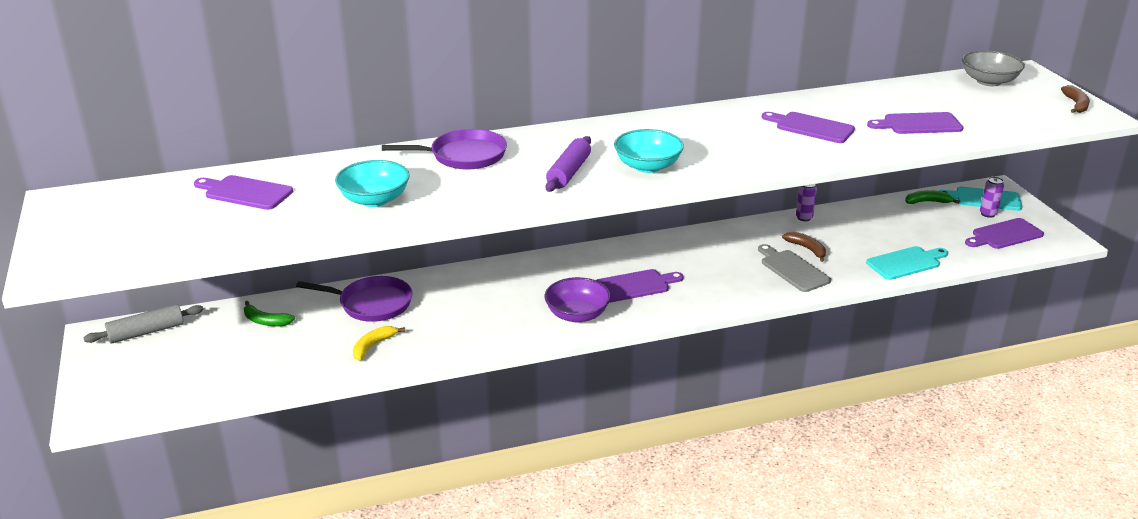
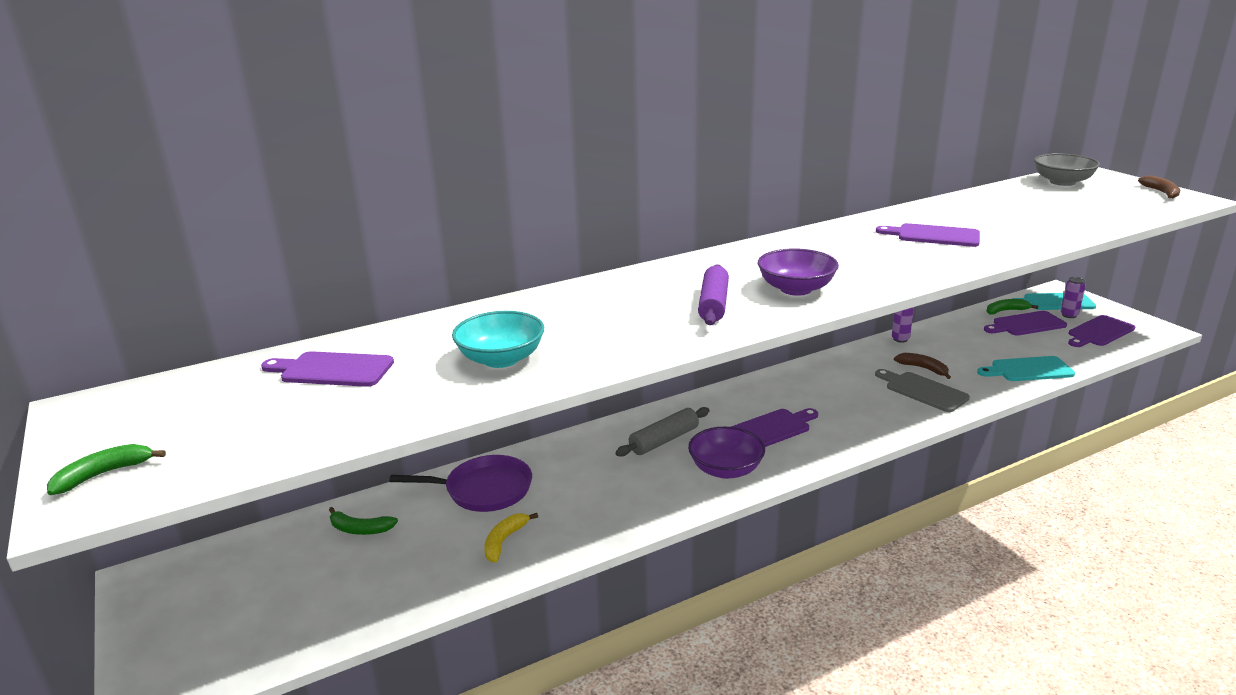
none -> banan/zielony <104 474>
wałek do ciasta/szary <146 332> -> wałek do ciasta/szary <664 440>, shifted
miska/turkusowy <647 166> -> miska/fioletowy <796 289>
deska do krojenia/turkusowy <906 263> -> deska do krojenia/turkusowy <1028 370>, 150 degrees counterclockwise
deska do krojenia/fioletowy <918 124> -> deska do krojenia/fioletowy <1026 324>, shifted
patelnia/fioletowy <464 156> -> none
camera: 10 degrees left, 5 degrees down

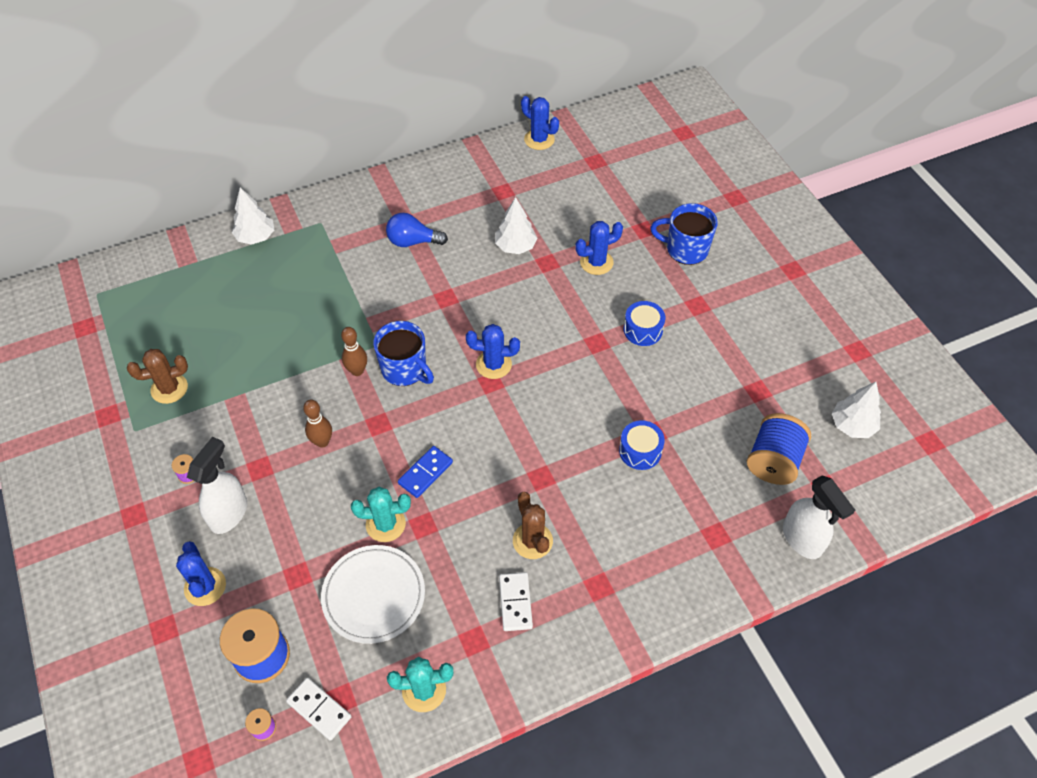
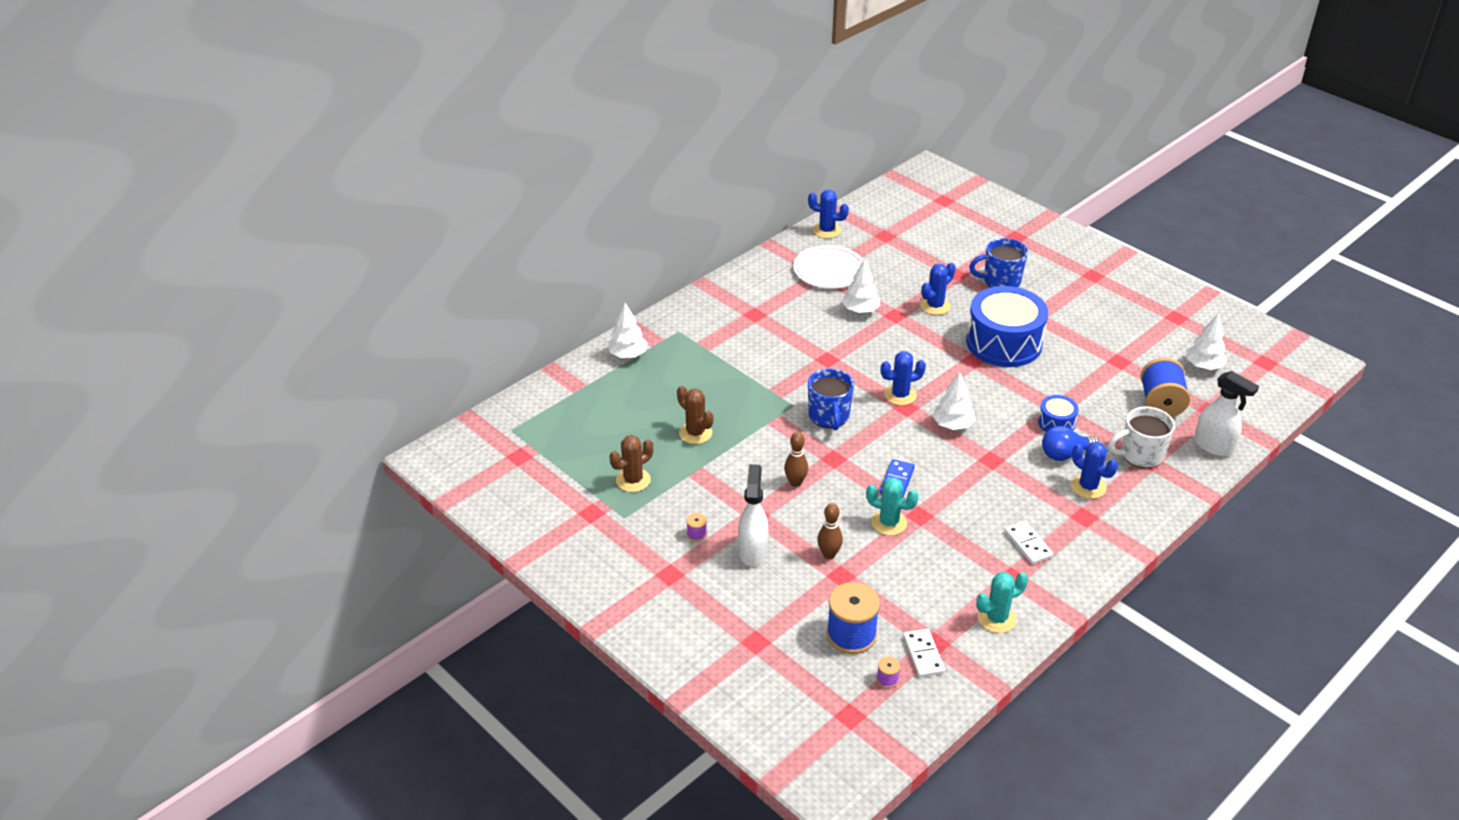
kaktus/brązowy <532 541> -> kaktus/brązowy <695 433>, shifted
talerz/biały <374 595> -> talerz/biały <829 270>, shifted
kubek/niebieski <405 370> -> kubek/niebieski <829 416>, 60 degrees clockwise
kręgiel/brązowy <357 371> -> kręgiel/brązowy <829 554>, shifted
kaktus/turkusowy <385 524> -> kaktus/turkusowy <889 523>, 45 degrees clockwise
kostka domina/biały <319 709> -> kostka domina/biały <923 655>, 60 degrees clockwise
none -> drzewko/biały <952 425>
bęben/niebieski <643 330> -> bęben/niebieski <1004 343>, x2.17
żarówka/niebieski <413 241> -> żarówka/niebieski <1065 454>, shifted
kaktus/niebieski <205 586> -> kaktus/niebieski <1088 487>, shifted
none -> kubek/biały <1140 455>
camera: 20 degrees left, 15 degrees down

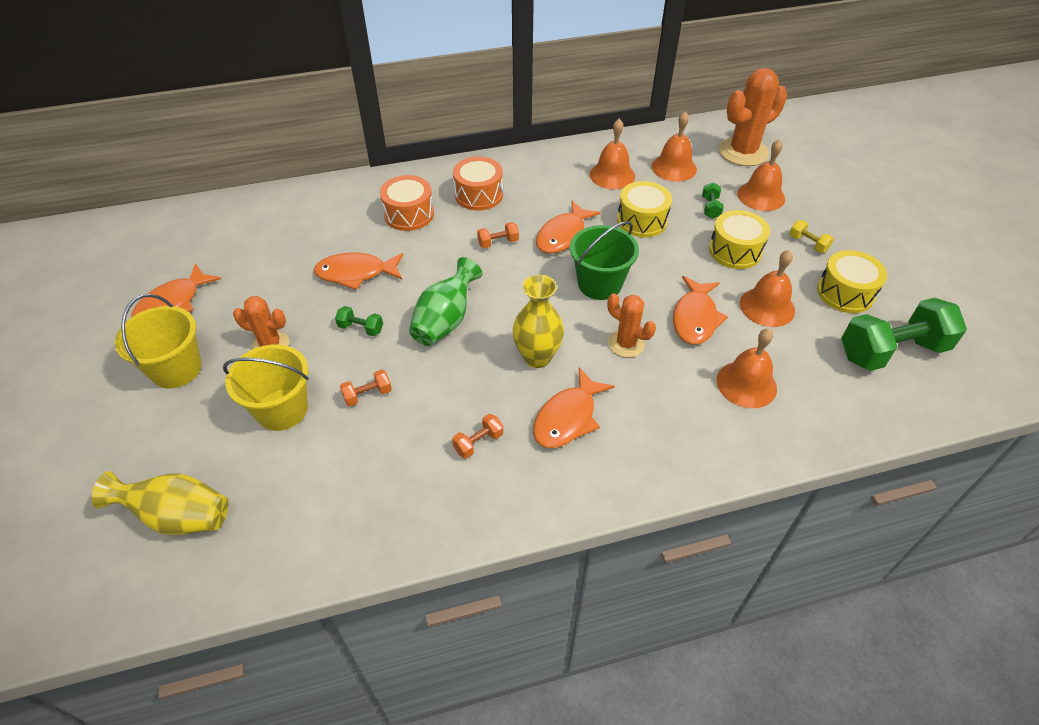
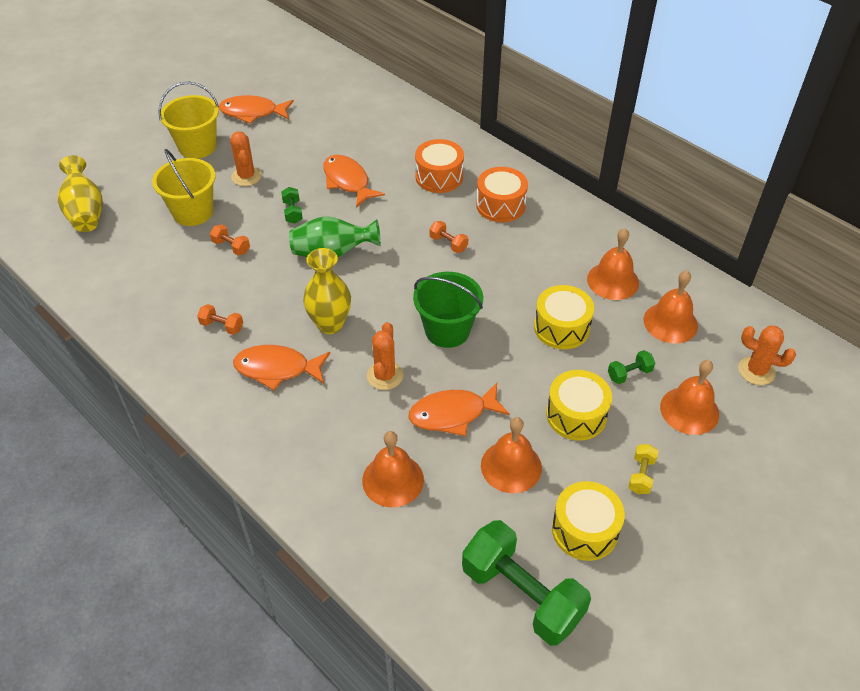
kaktus/pomarańczowy <743 152> -> kaktus/pomarańczowy <756 371>, x0.58
ryba/pomarańczowy <563 235> -> none
camera: 60 degrees right, 0 degrees up

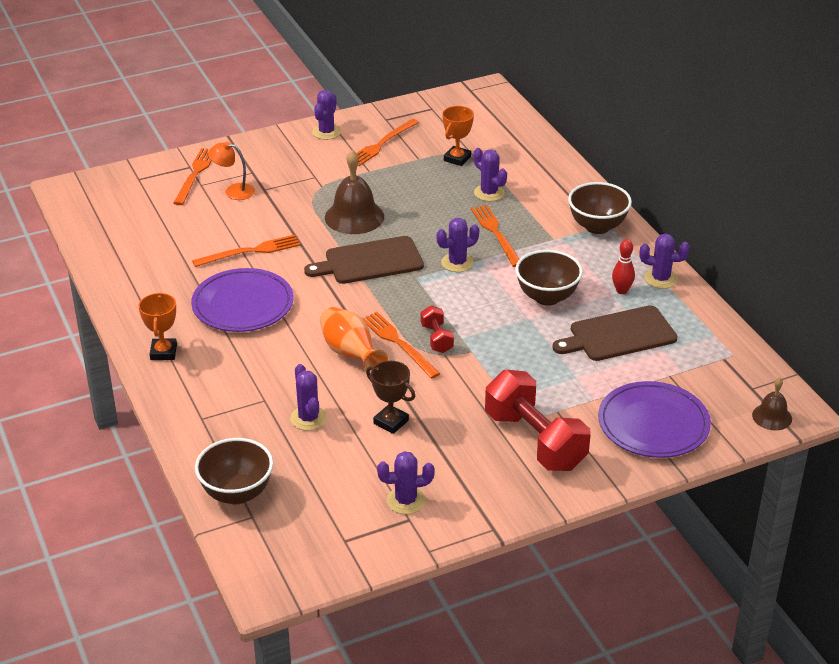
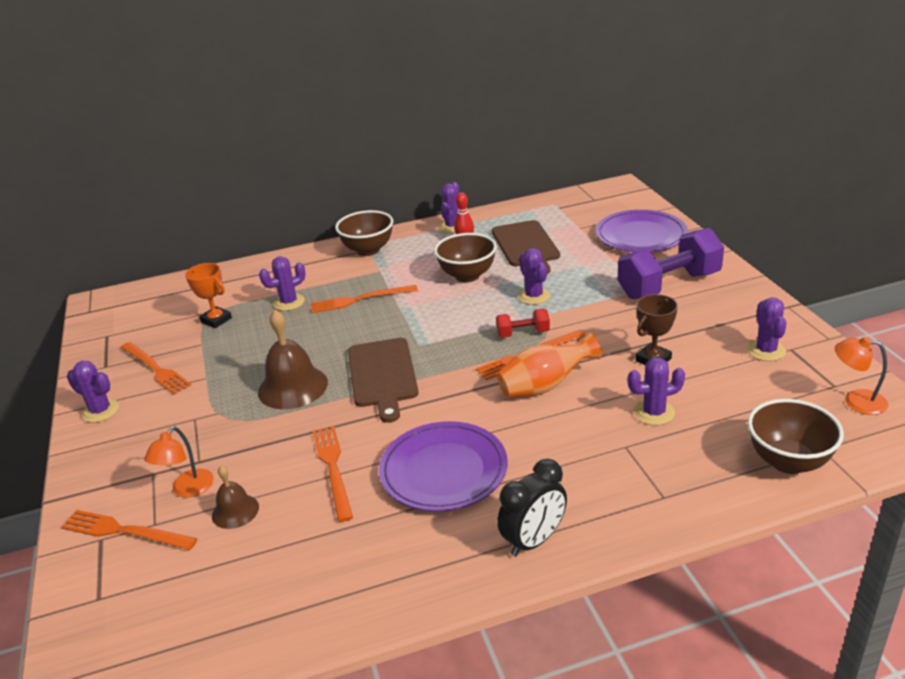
dzwonek/brązowy <772 417> -> dzwonek/brązowy <235 511>, shifted
puchar/pomarańczowy <163 352> -> budzik/czarny <533 540>
kaktus/fioletowy <457 263> -> kaktus/fioletowy <534 296>, shifted
hantel/czerwony <535 441> -> hantel/fioletowy <669 285>
none -> lampka/pomarańczowy <856 401>
camera: 80 degrees left, 5 degrees down

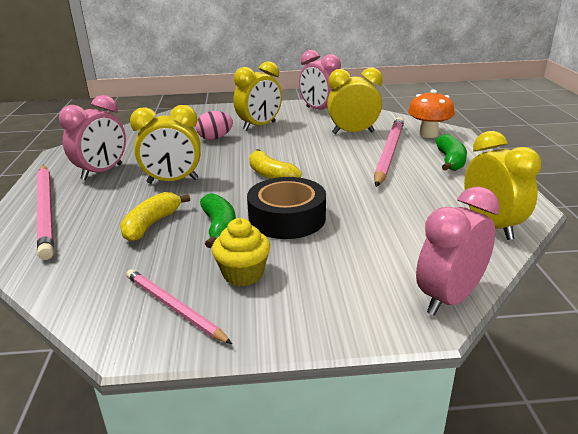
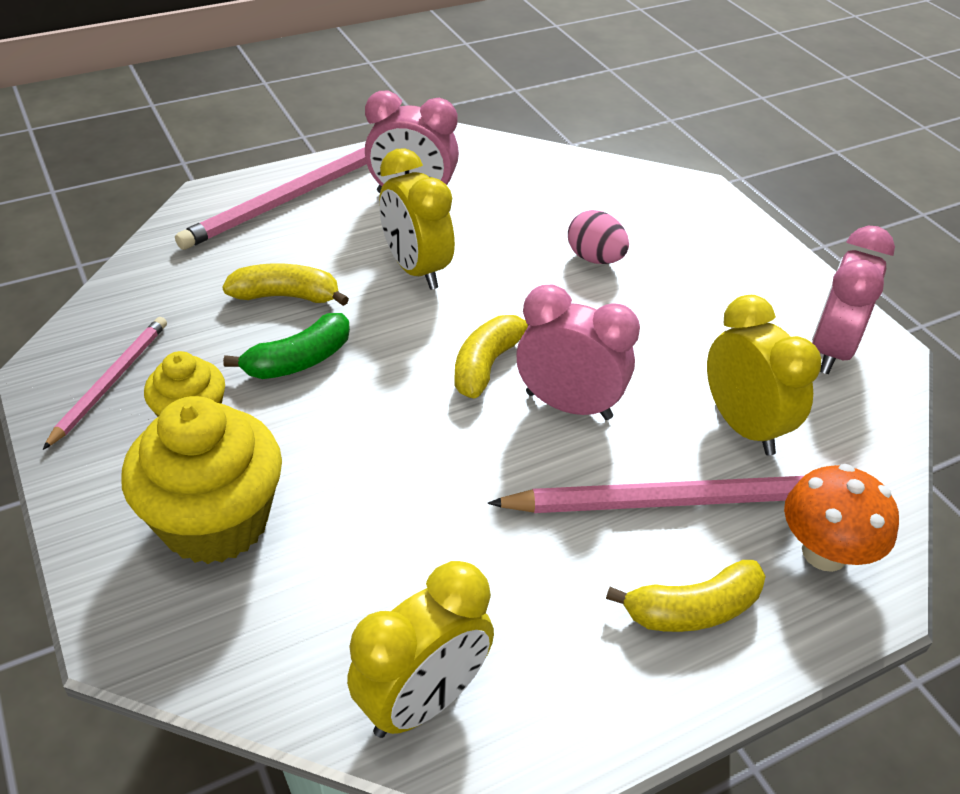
none -> muffinka/żółty <215 522>
budzik/różowy <449 298> -> budzik/różowy <568 405>, shifted
banan/zielony <450 161> -> banan/żółty <692 609>
budzik/żółty <259 126> -> none
taśma klejąca/czarny <287 218> -> none
camera: 65 degrees right, 15 degrees up

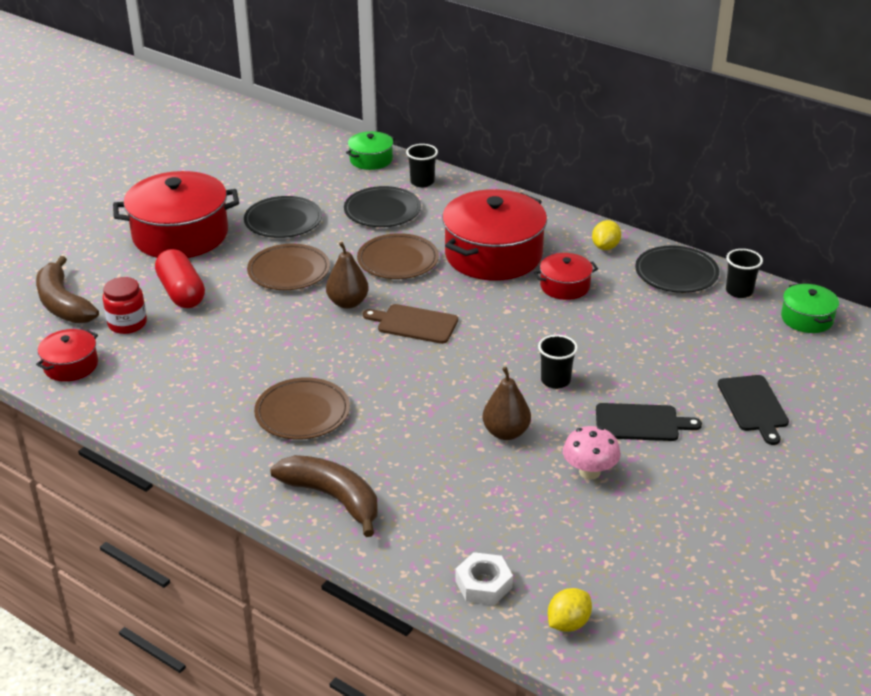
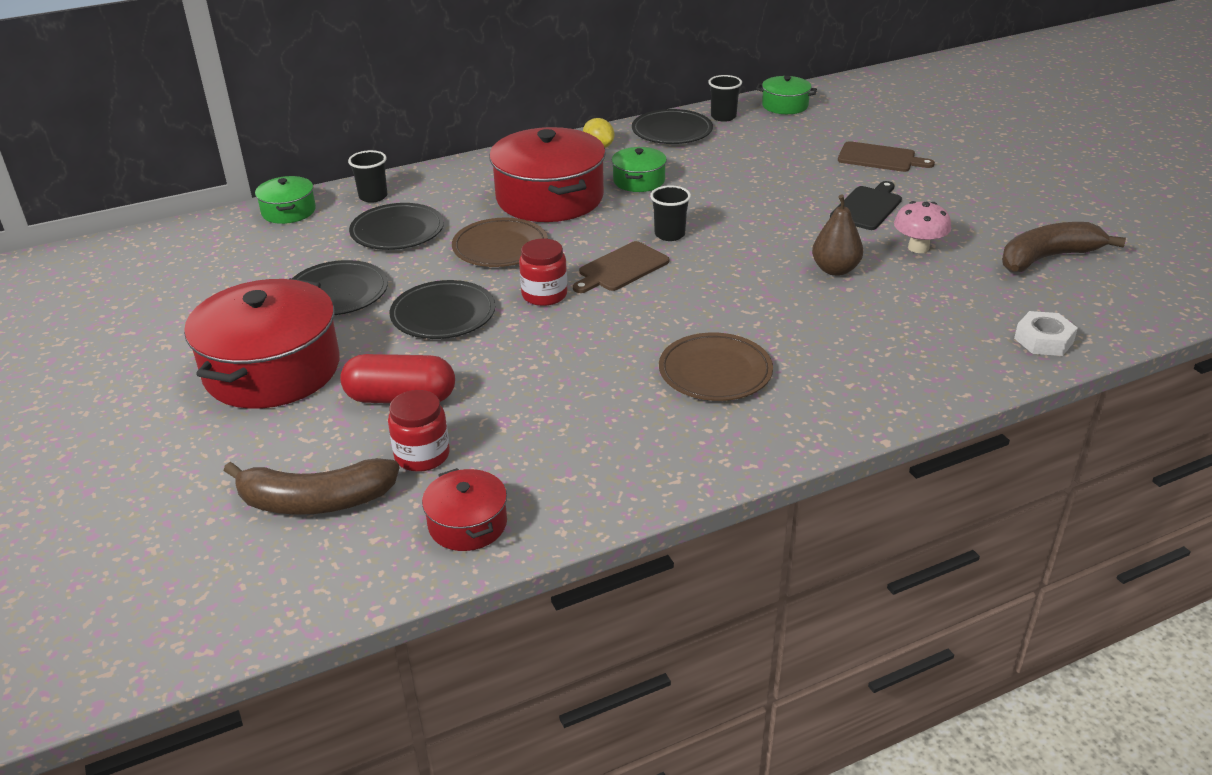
talerz/brązowy <289 271> -> talerz/czarny <443 315>
gruszka/brązowy <348 303> -> słoik/czerwony <544 295>
garnek/czerwony <565 286> -> garnek/zielony <639 181>
szklanka/czarny <555 380> -> szklanka/czarny <669 234>, shifted
deska do krojenia/czarny <753 406> -> deska do krojenia/brązowy <880 158>
banan/brązowy <333 498> -> banan/brązowy <1047 258>, shifted
cytryna/żółty <568 623> -> none
camera: 60 degrees left, 0 degrees up

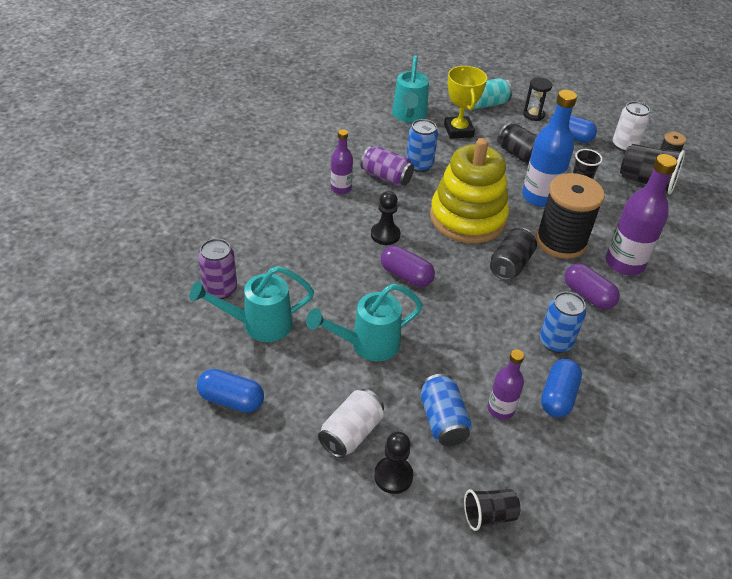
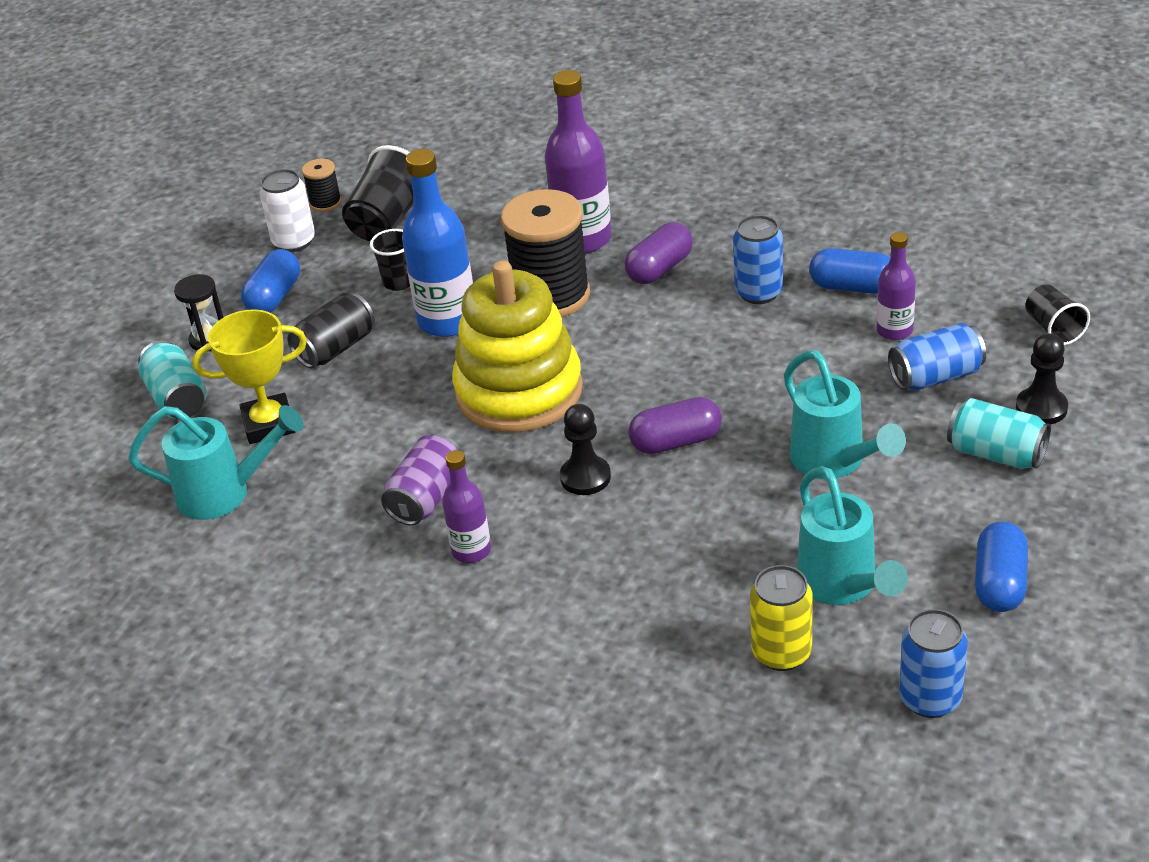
kapsułka/fioletowy <406 275> -> kapsułka/fioletowy <676 442>, 45 degrees clockwise
puszka/fioletowy <220 289> -> puszka/żółty <781 653>
puszka/niebieski <419 165> -> puszka/niebieski <930 698>, shifted
puszka/biały <351 433> -> puszka/turkusowy <996 454>
puszka/czarny <510 264> -> none
camera: 90 degrees left, 5 degrees down

